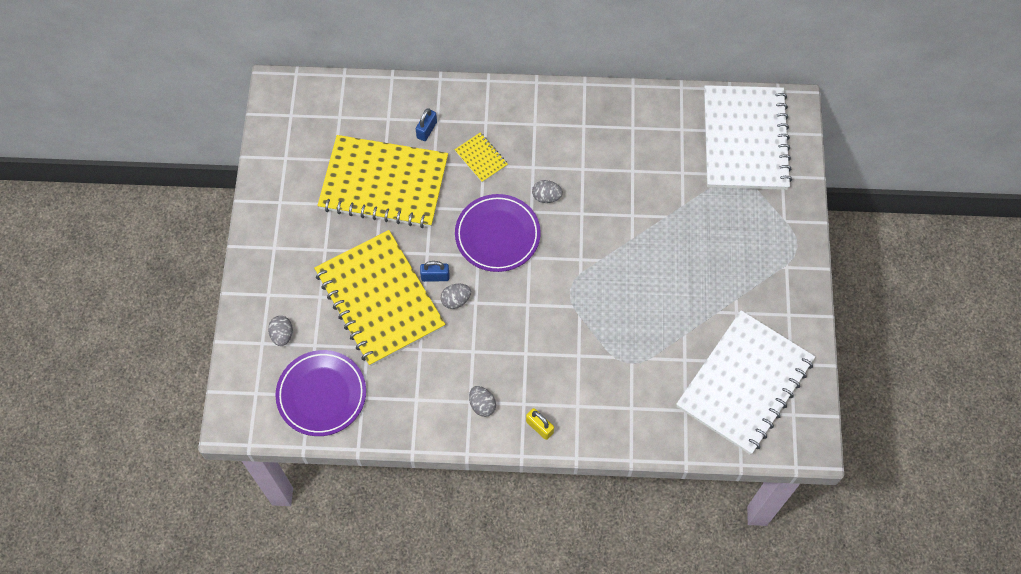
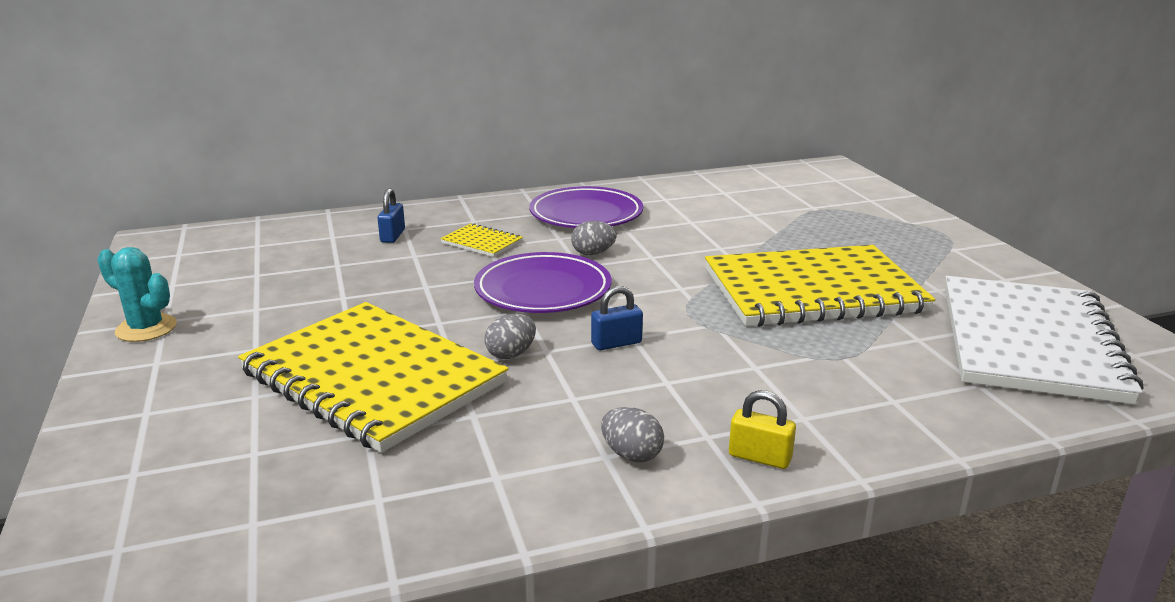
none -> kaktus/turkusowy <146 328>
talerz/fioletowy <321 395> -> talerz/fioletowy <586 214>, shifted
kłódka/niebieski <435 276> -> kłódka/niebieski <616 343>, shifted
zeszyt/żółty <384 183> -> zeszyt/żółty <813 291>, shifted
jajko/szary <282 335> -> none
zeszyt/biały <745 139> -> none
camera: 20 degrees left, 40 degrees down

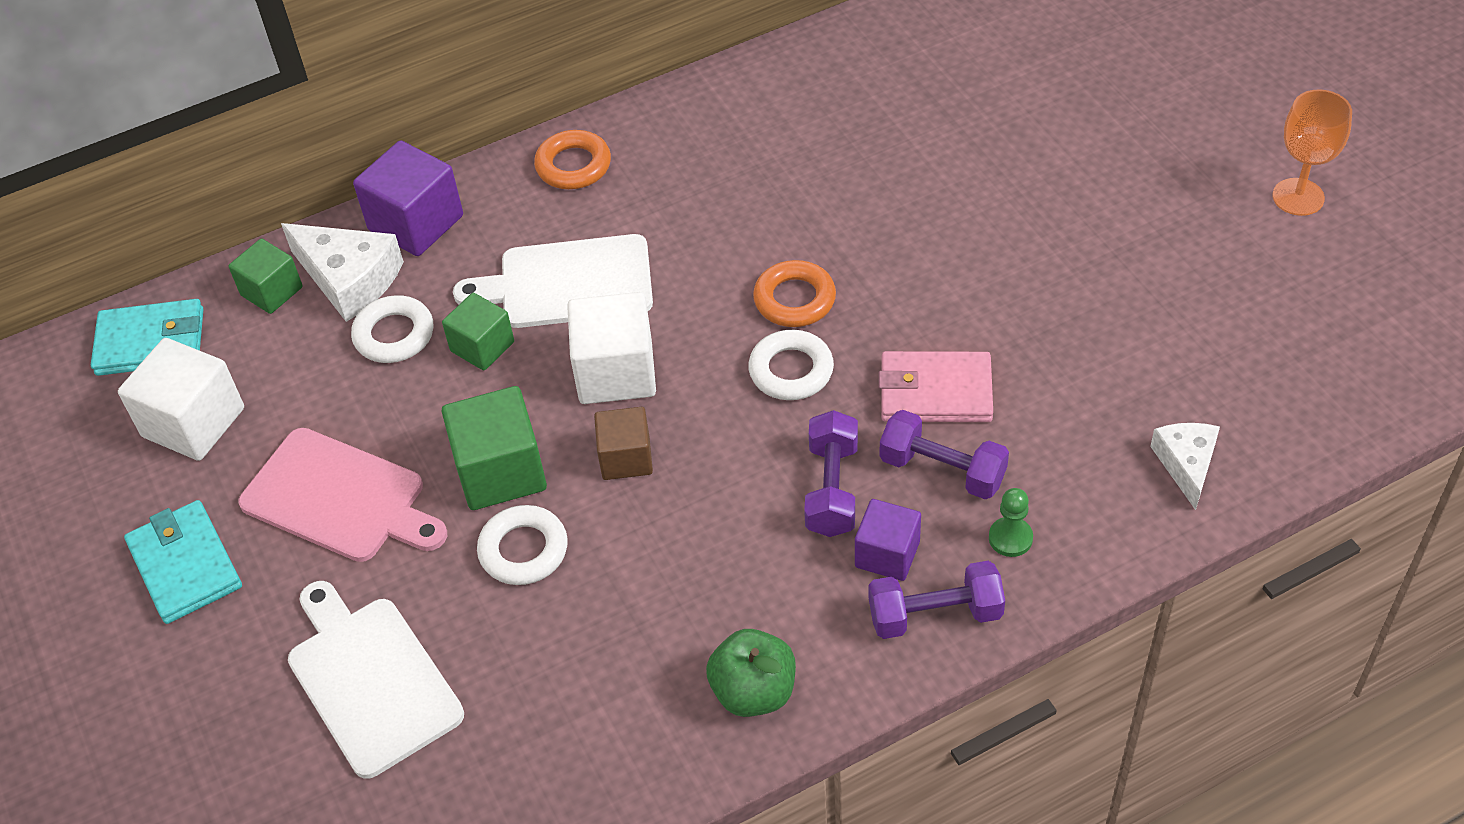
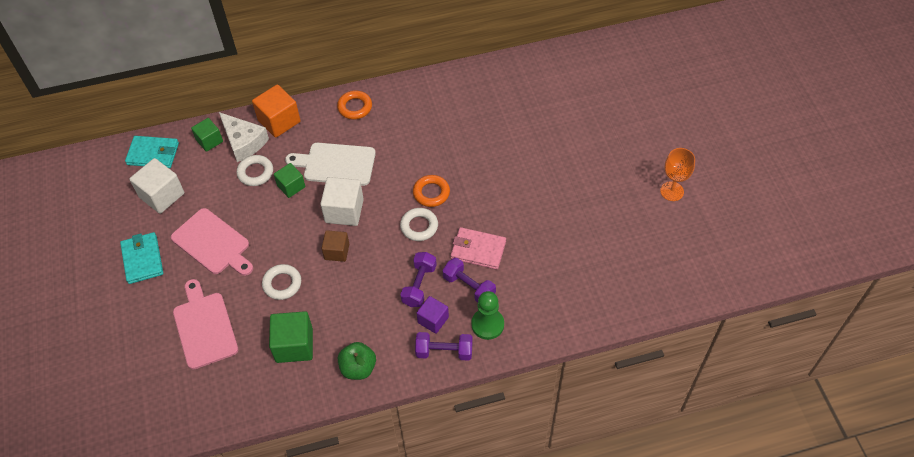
deska do krojenia/biały <371 680> -> deska do krojenia/różowy <204 327>
sześcian/fioletowy <416 223> -> sześcian/pomarańczowy <279 121>
sześcian/zielony <500 471> -> sześcian/zielony <294 345>, shifted
pionek/zielony <1010 538> -> pionek/zielony <487 324>, x1.70
ser/biały <1186 464> -> none
camera: 10 degrees right, 5 degrees up

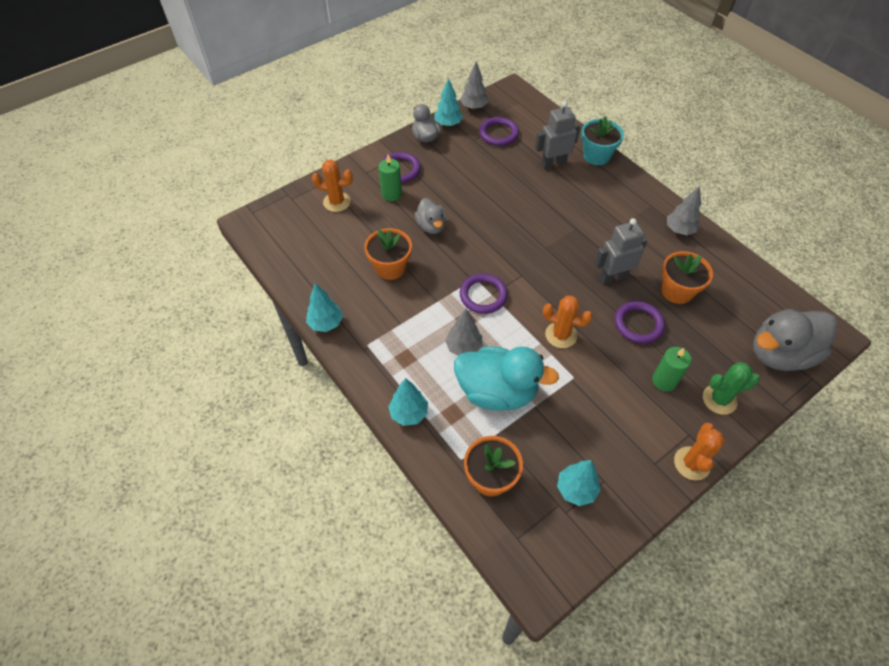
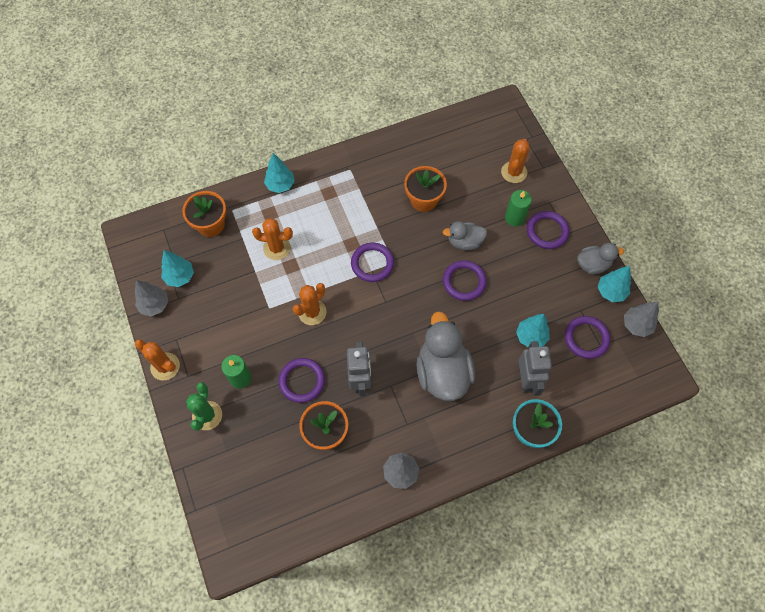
drzewko/szary <464 347> -> drzewko/szary <155 305>, shifted
kaczka/turkusowy <497 391> -> kaktus/pomarańczowy <277 248>
kaczka/szary <780 354> -> kaczka/szary <442 372>, shifted
none -> pierścień/fioletowy <464 282>
drzewko/turkusowy <326 323> -> drzewko/turkusowy <531 337>, shifted
camera: 105 degrees right, 10 degrees up

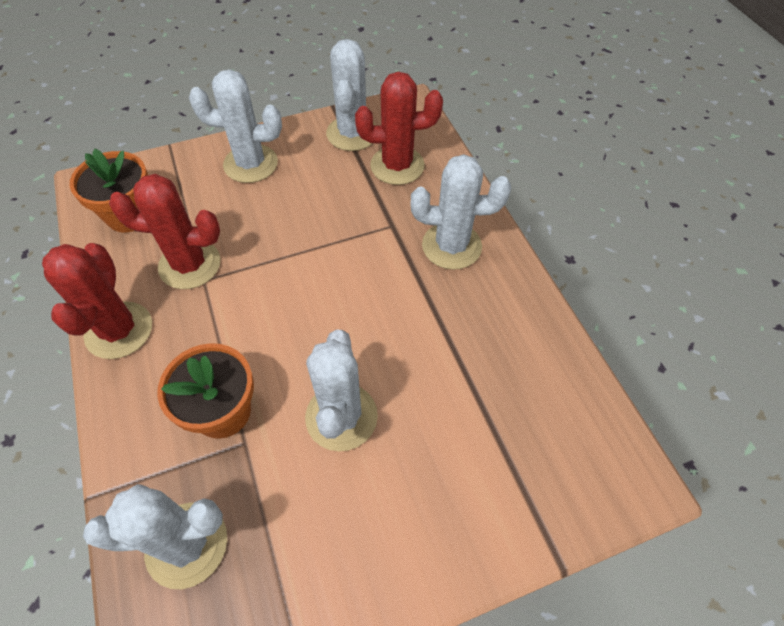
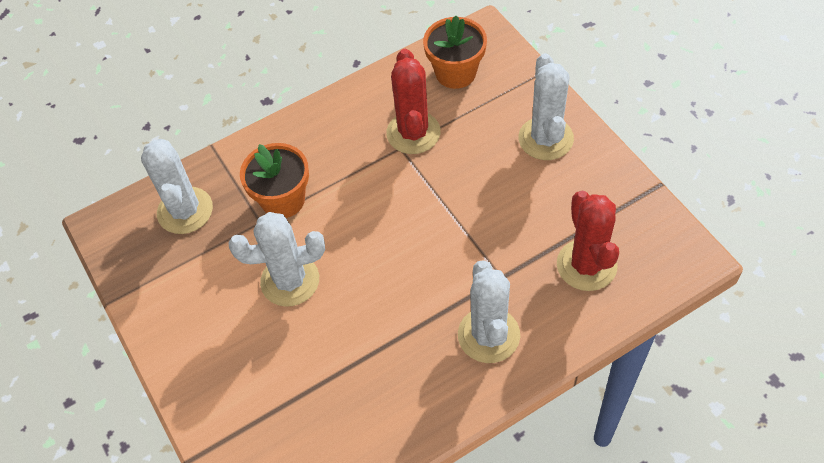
kaktus/czerwony <119 330> -> none
kaktus/biały <352 133> -> none
camera: 85 degrees right, 0 degrees up

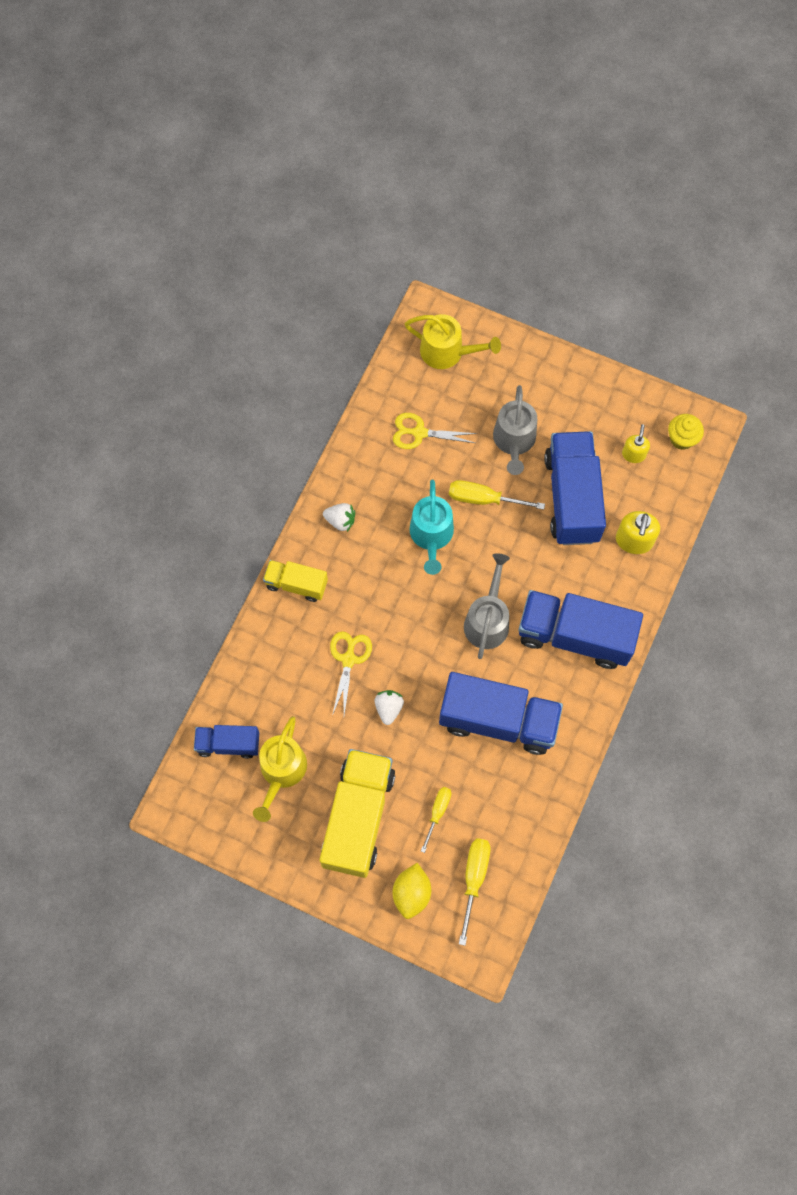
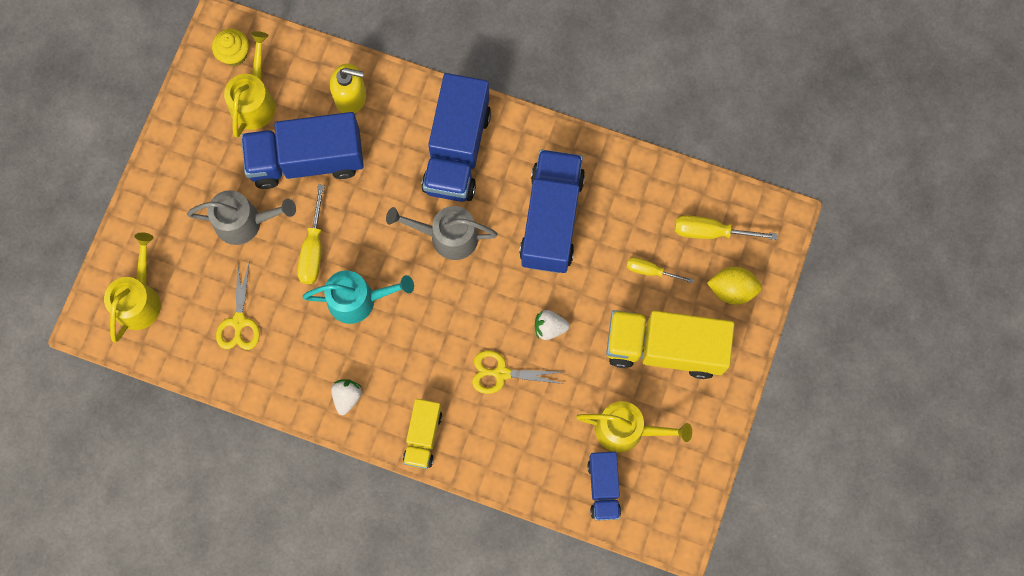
dozownik mydła/żółty <633 454> -> konewka/żółty <254 101>
camera: 95 degrees left, 5 degrees up

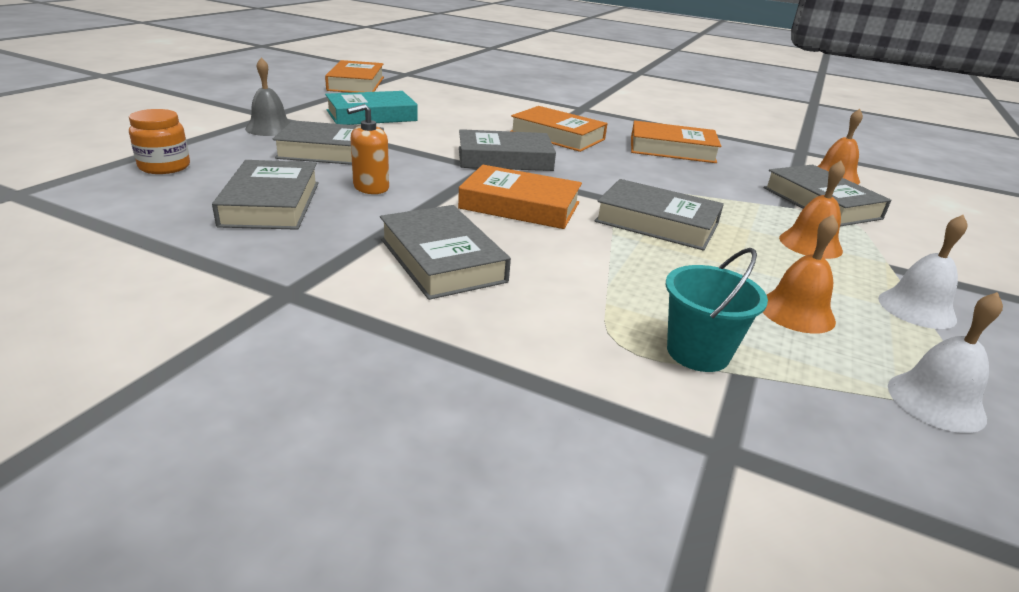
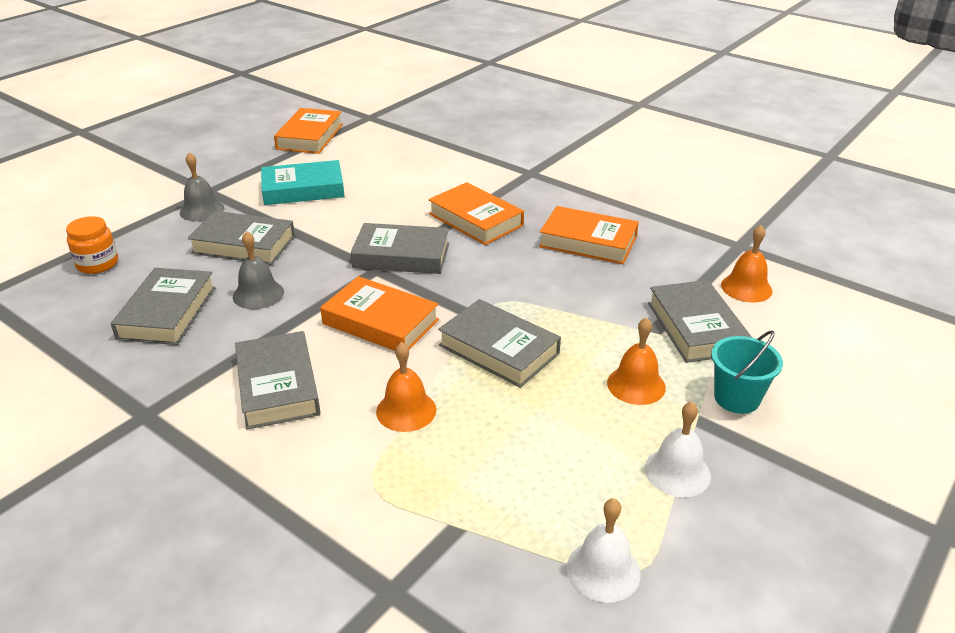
dozownik mydła/pomarańczowy <371 187> -> dzwonek/szary <258 294>
dzwonek/pomarańczowy <796 312> -> dzwonek/pomarańczowy <406 410>, shifted
wiadro/turkusowy <698 352> -> wiadro/turkusowy <736 398>, shifted
camera: 15 degrees right, 5 degrees up

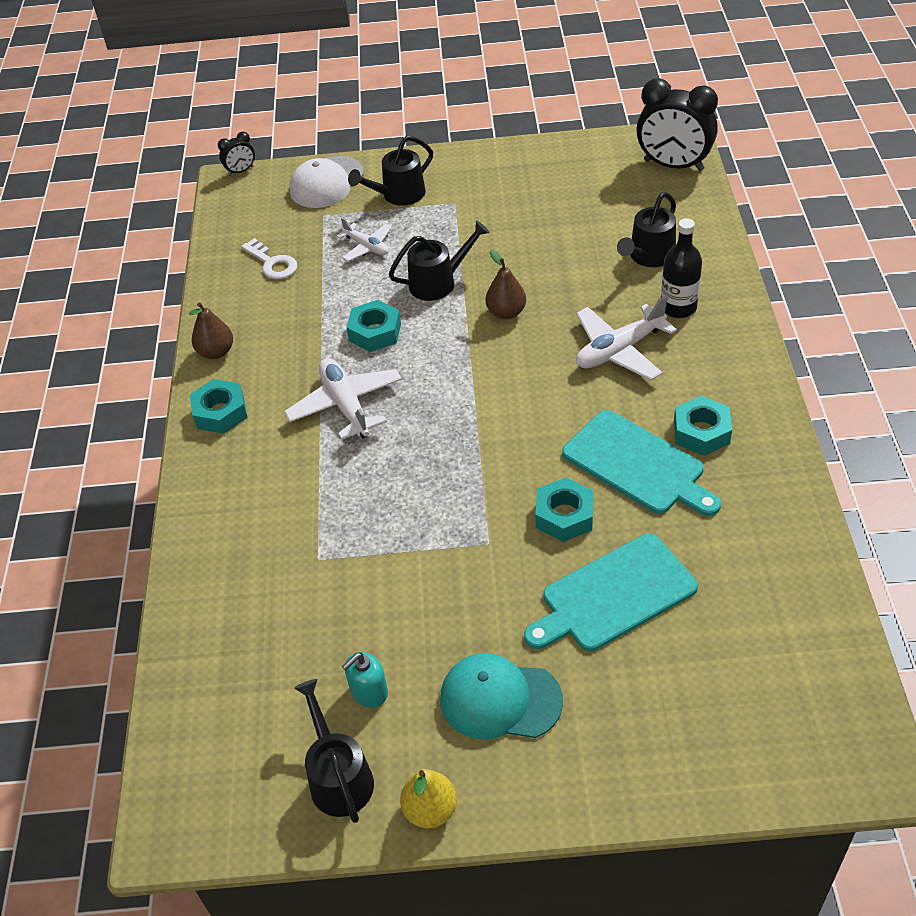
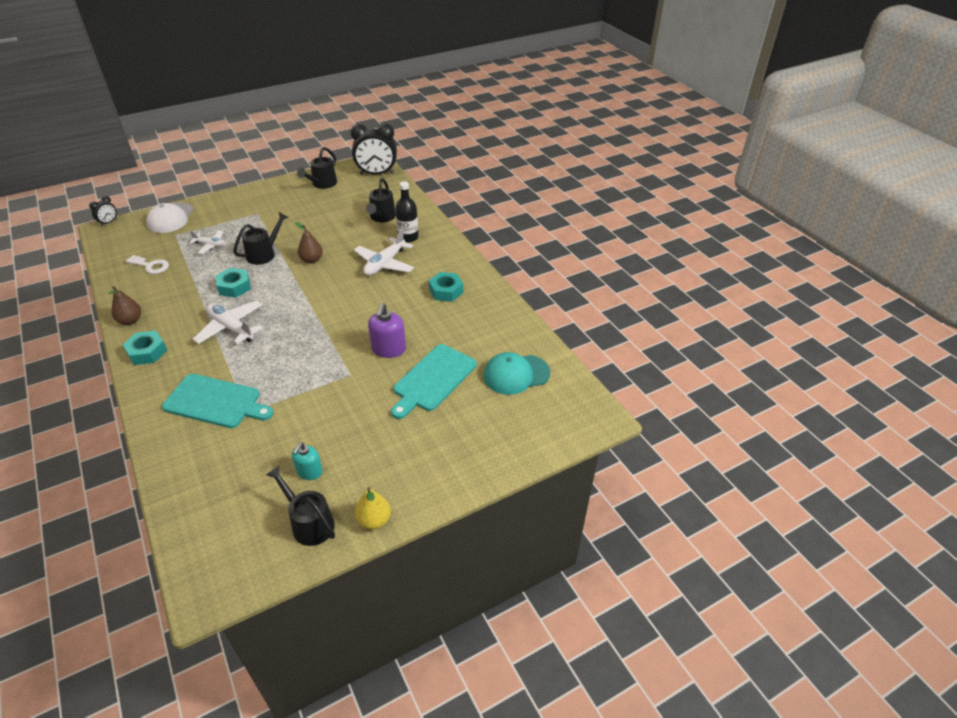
deska do krojenia/turkusowy <637 465> -> deska do krojenia/turkusowy <216 402>, shifted
konewka/czarny <398 195> -> konewka/czarny <322 184>, shifted
nakrętka/turkusowy <564 516> -> dozownik mydła/fioletowy <388 349>
czapka/turkusowy <500 699> -> czapka/turkusowy <516 374>, shifted
camera: 30 degrees left, 5 degrees down

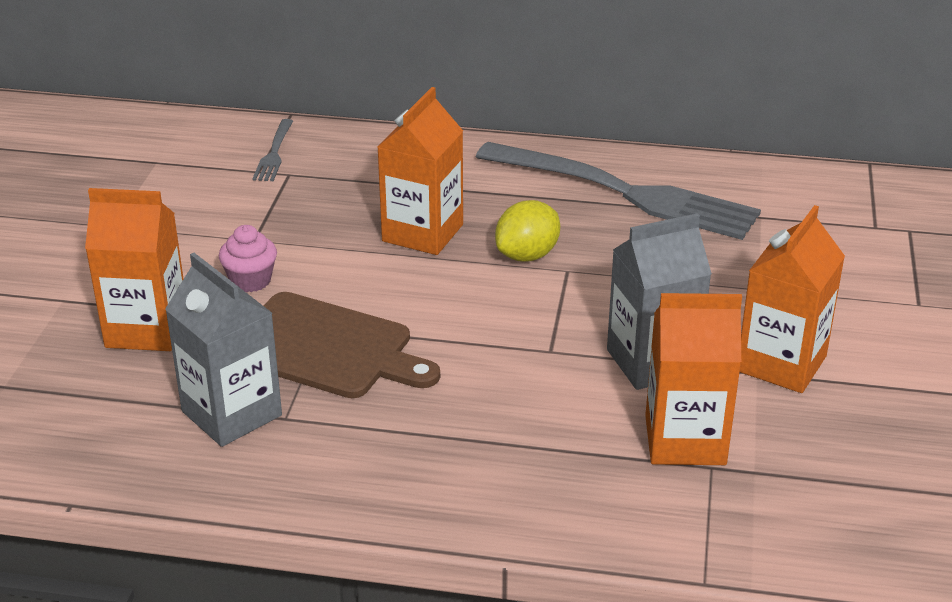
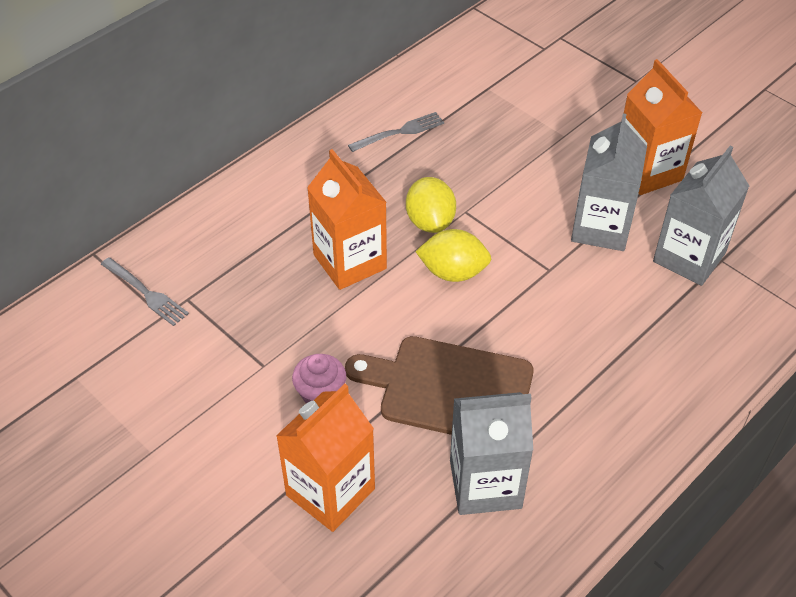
deska do krojenia/brązowy <326 348> -> deska do krojenia/brązowy <449 389>, 135 degrees counterclockwise
widelec/szary <624 192> -> widelec/szary <399 132>, x0.41
none -> cytryna/żółty <453 272>
karton mleka/pomarańczowy <685 440> -> karton mleka/szary <689 257>
camera: 55 degrees left, 15 degrees up

